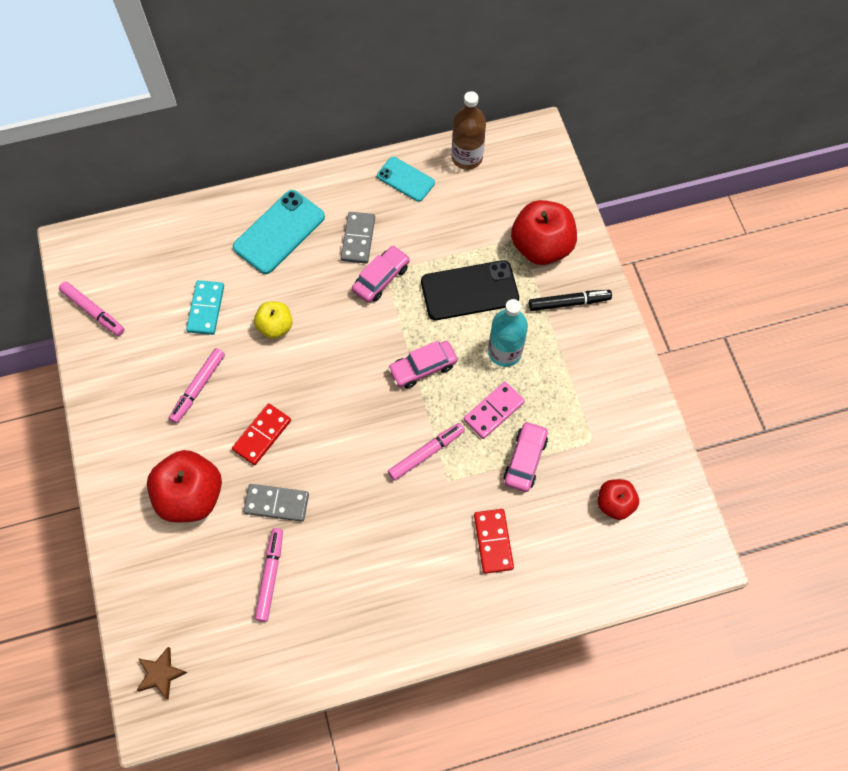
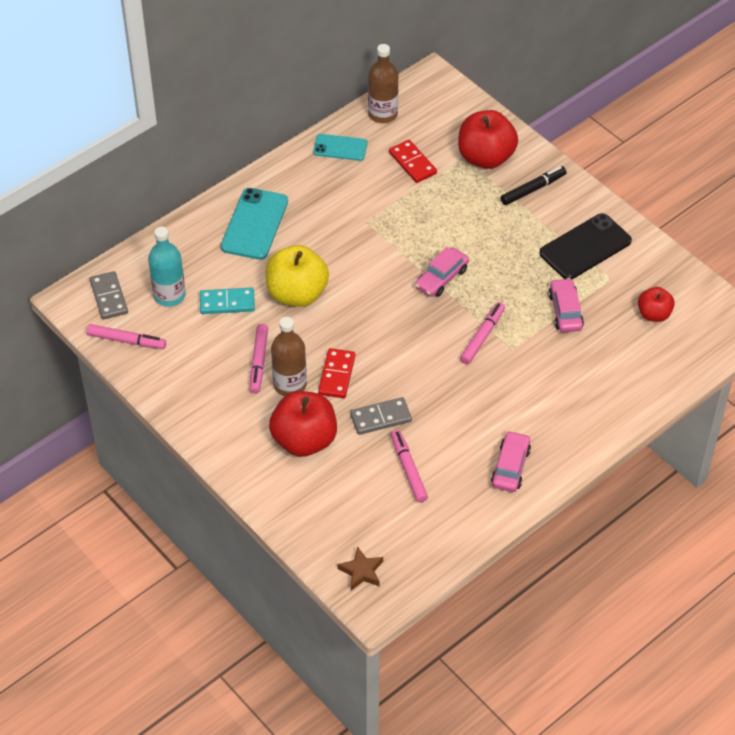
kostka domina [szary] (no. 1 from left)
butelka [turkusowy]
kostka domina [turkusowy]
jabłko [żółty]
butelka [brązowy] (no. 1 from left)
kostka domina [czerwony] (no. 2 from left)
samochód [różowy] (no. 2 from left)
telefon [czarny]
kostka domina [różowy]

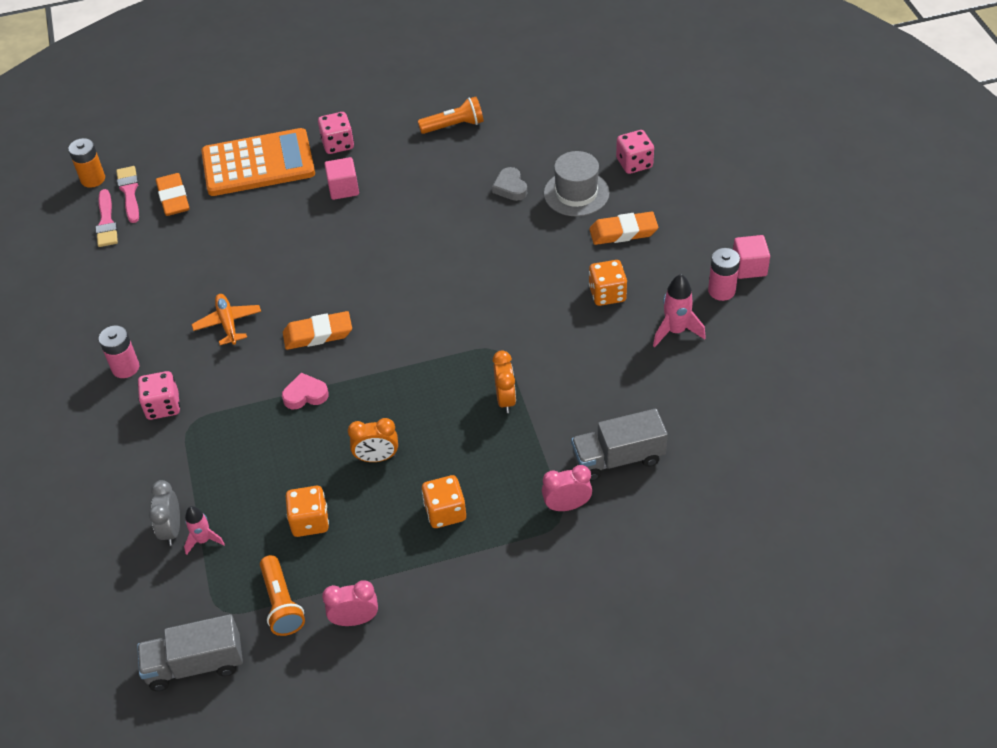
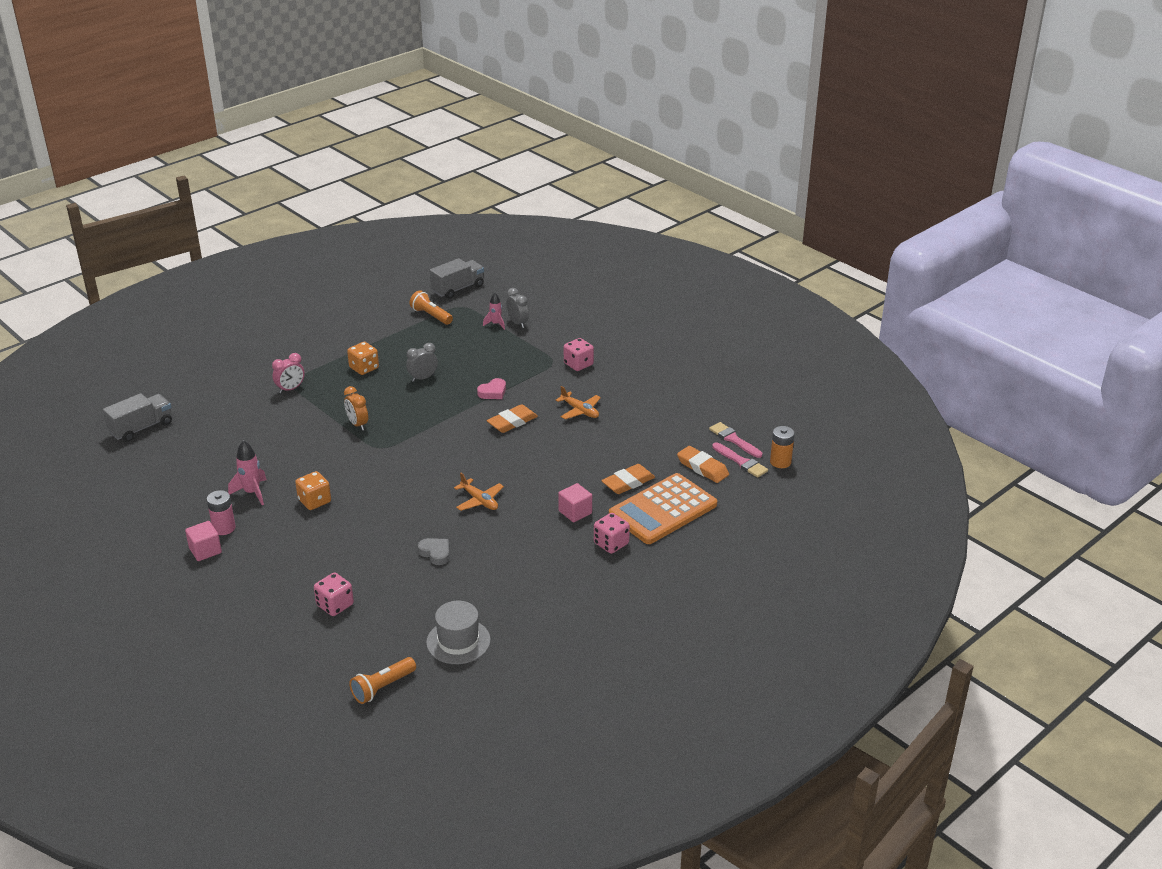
ciężarówka [szary] (no. 1 from left)
latarka [pomarańczowy] (no. 1 from left)
budzik [szary] (no. 1 from left)
kapelusz [szary]
samolot [pomarańczowy] (no. 1 from left)
gumka do mazania [pomarańczowy] (no. 2 from left)
bateria [różowy] (no. 1 from left in the first image)
kostka do gry [pomarańczowy] (no. 1 from left in the first image)
budzik [różowy] (no. 1 from left in the first image)

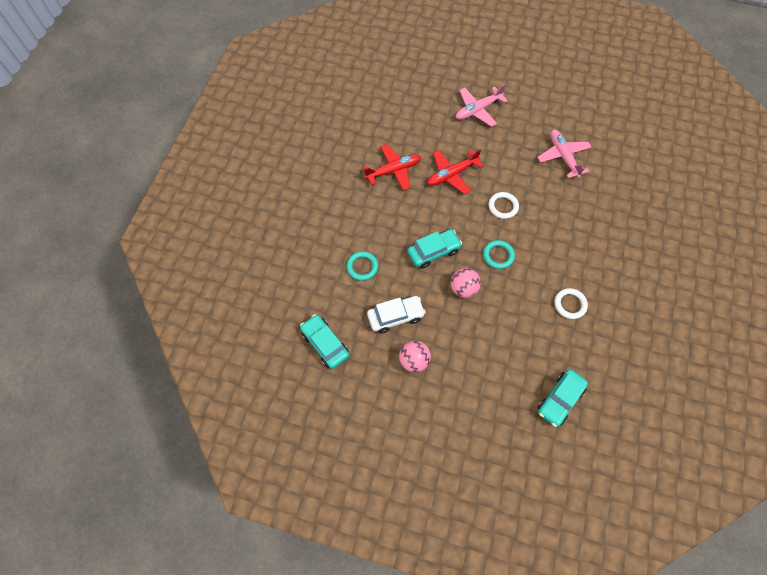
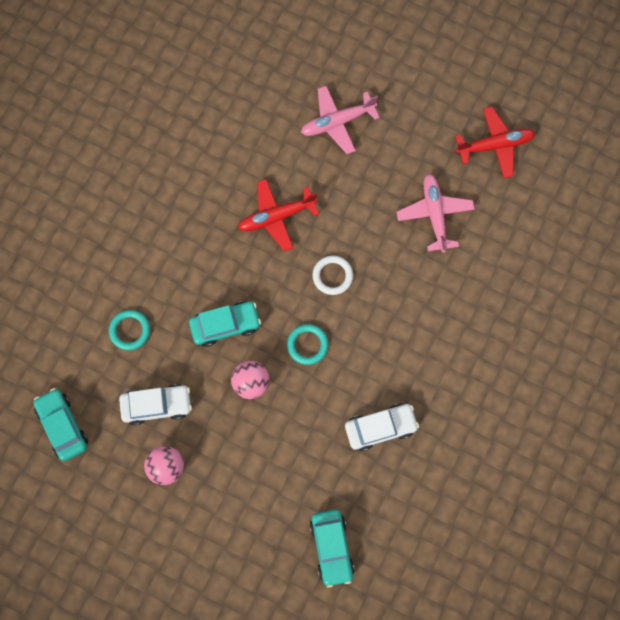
samochód [turkusowy] (no. 3 from left)
samochód [biały] (no. 2 from left)
samolot [czerwony] (no. 2 from left)

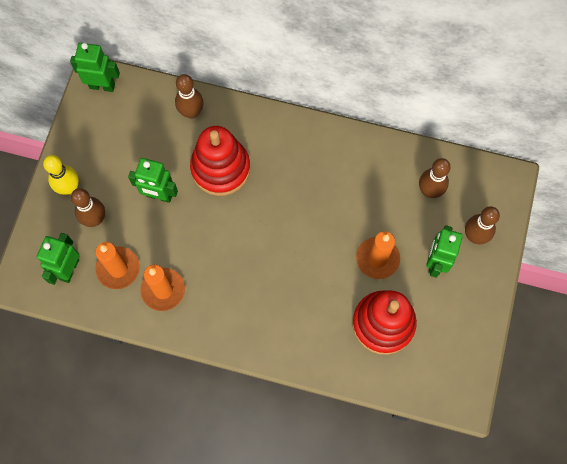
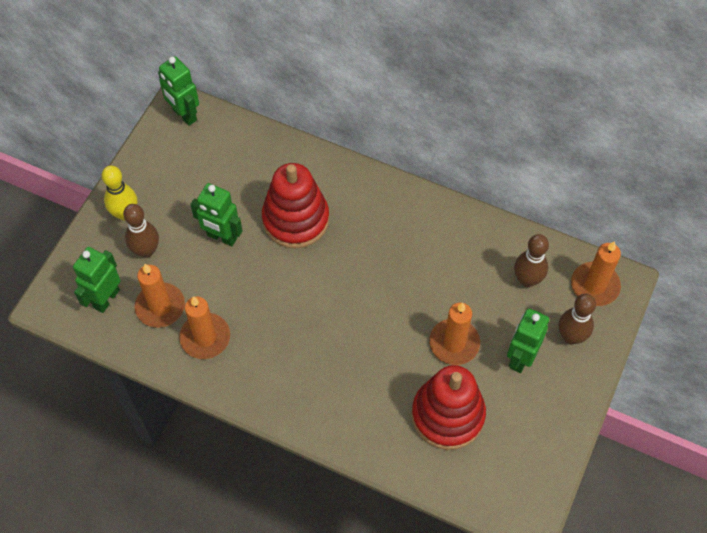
robot [zielony] (no. 2 from left)
świeca [pomarańczowy] (no. 4 from left)
kręgiel [brązowy] (no. 2 from left in the first image)

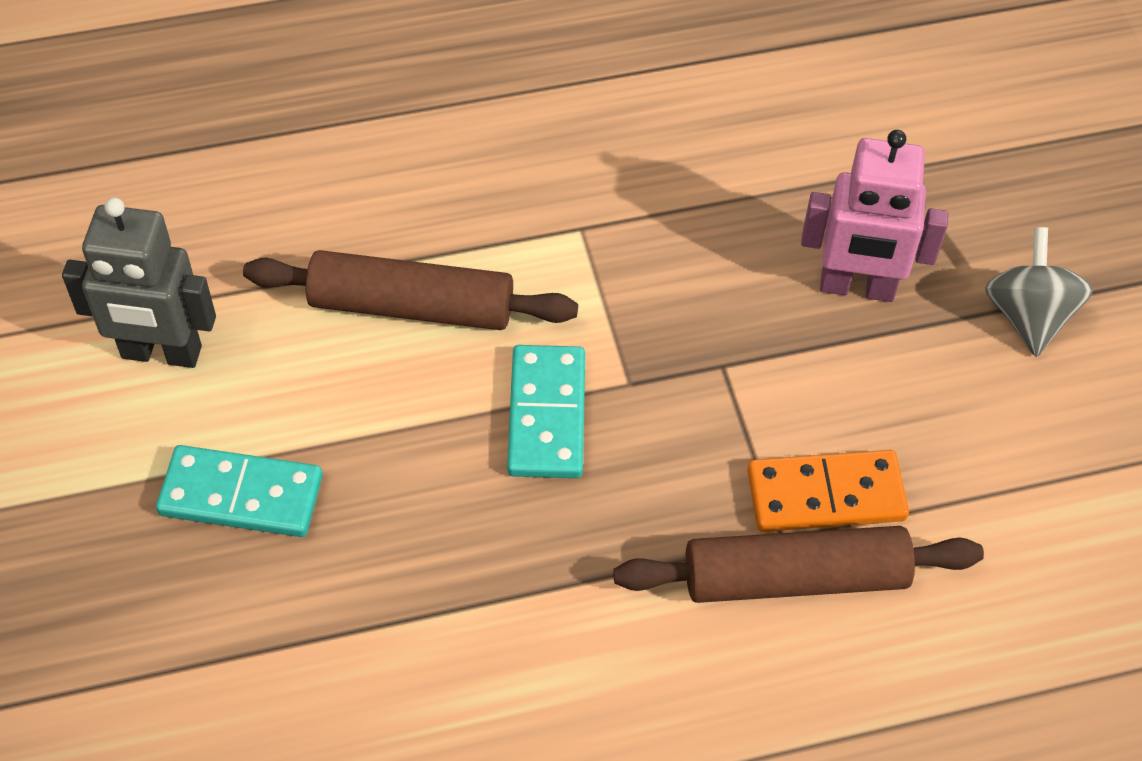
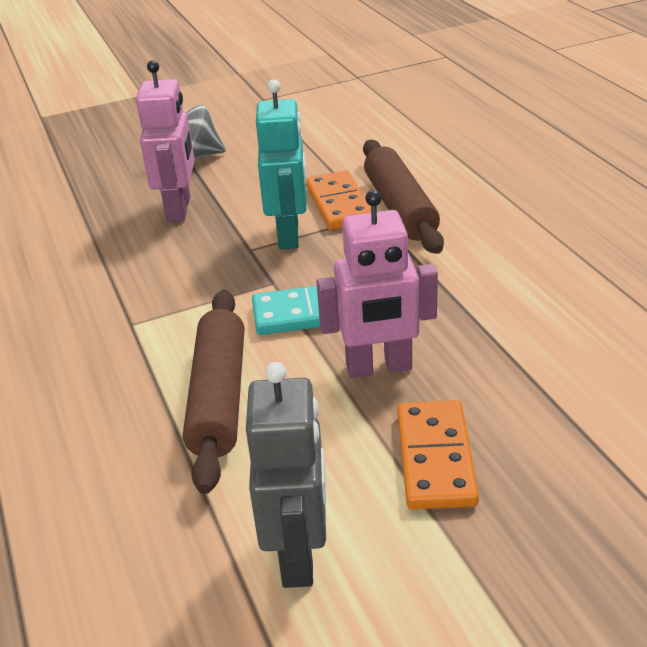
robot [turkusowy]
robot [różowy] (no. 2 from left)
kostka domina [pomarańczowy] (no. 2 from left)

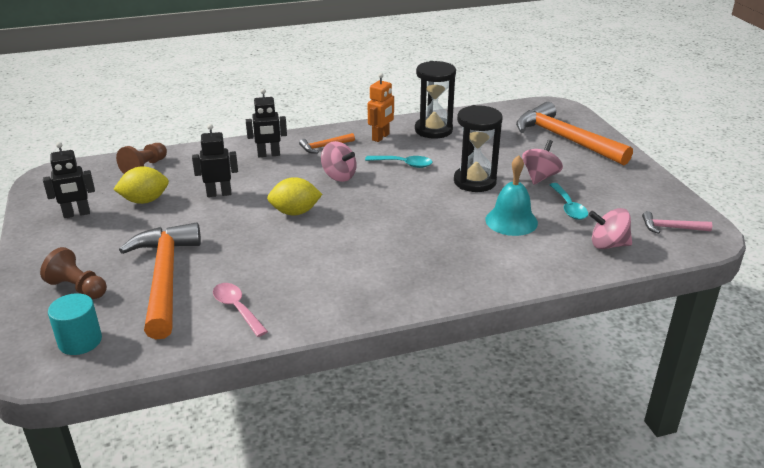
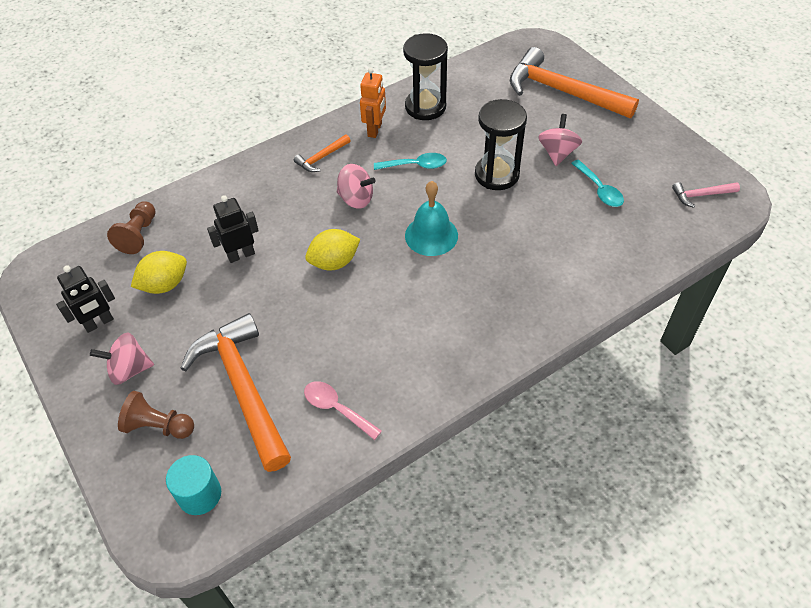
bączek [różowy] (no. 1 from left)
dzwonek [turkusowy]
robot [czarny] (no. 3 from left in the first image)

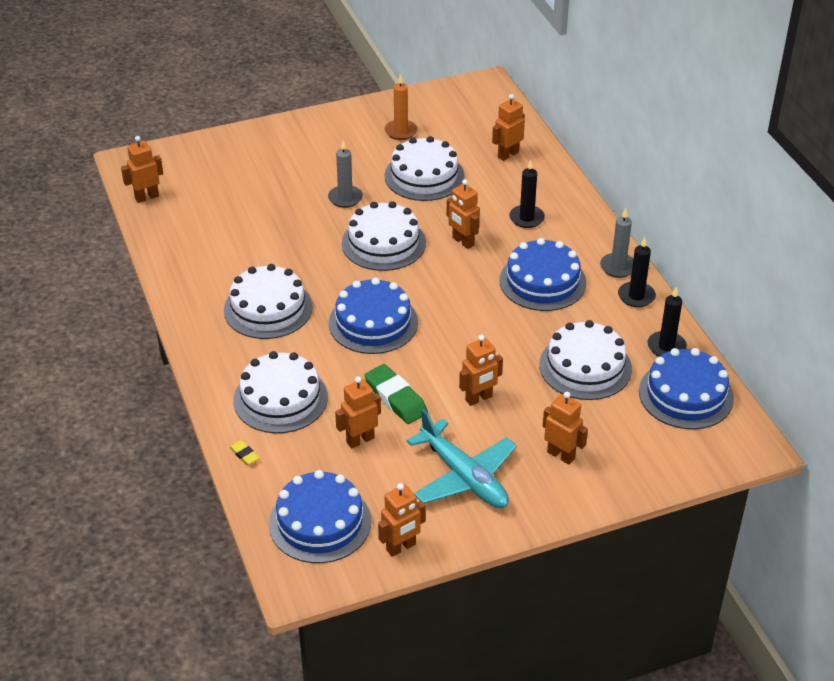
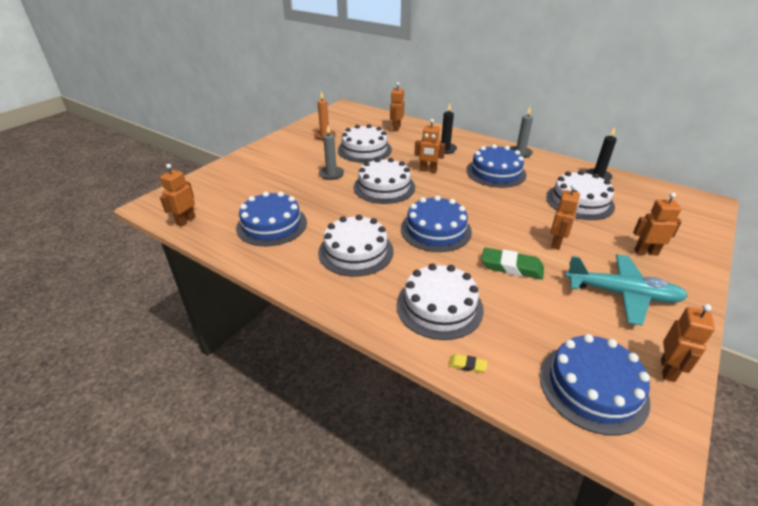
tort [niebieski] (no. 1 from left)
robot [pomarańczowy] (no. 2 from left in the first image)
świeca [czarny] (no. 2 from left in the first image)

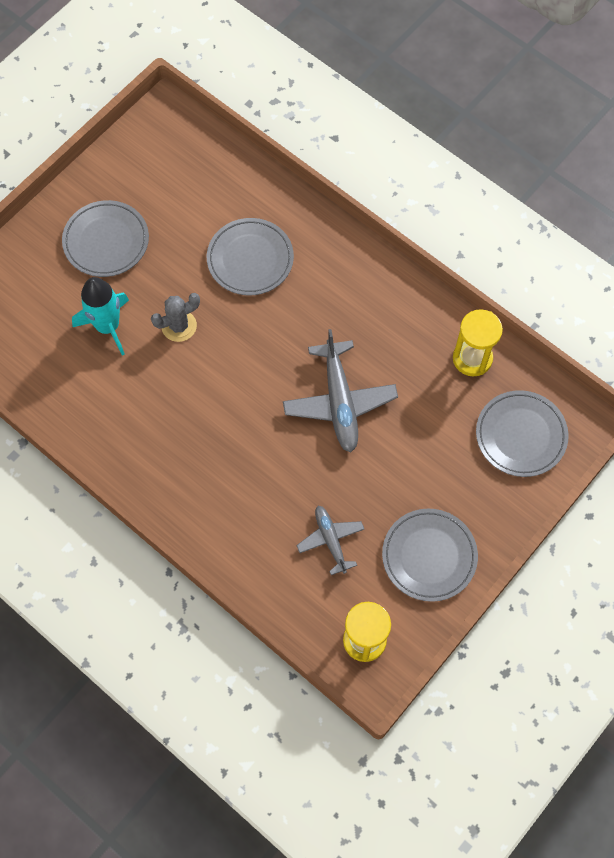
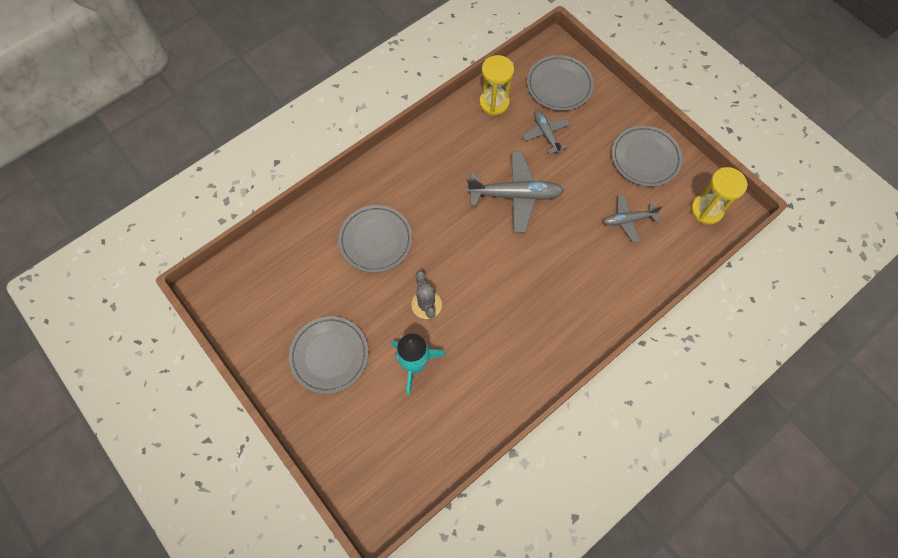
samolot [szary] (no. 2 from left)

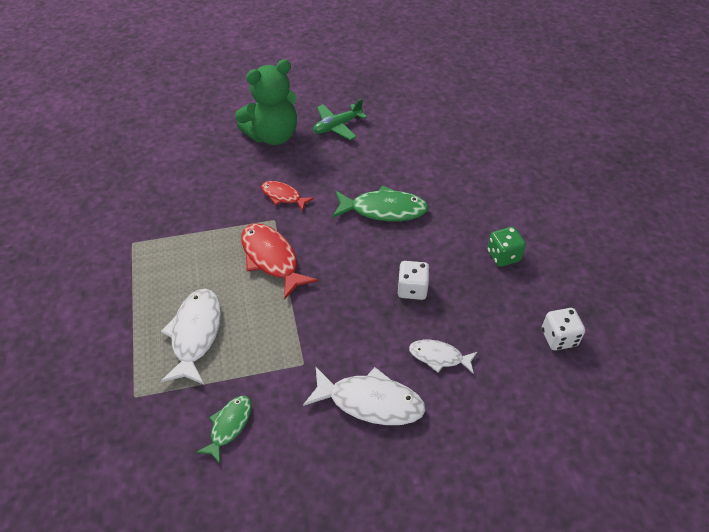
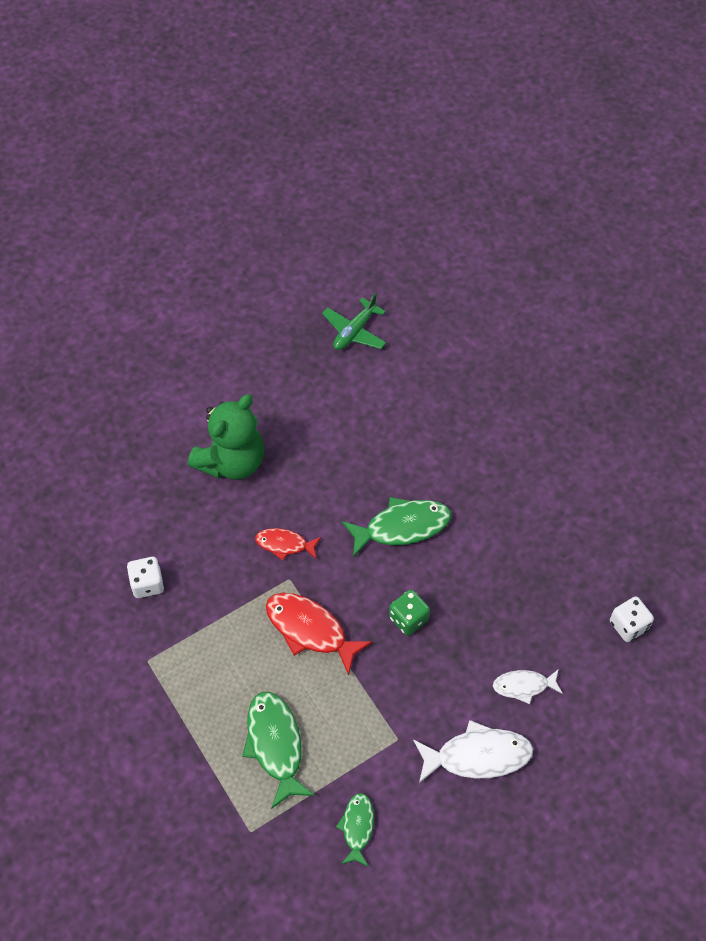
kostka do gry [biały] (no. 1 from left)
ryba [zielony] (no. 1 from left)
samolot [zielony]
kostka do gry [zielony]

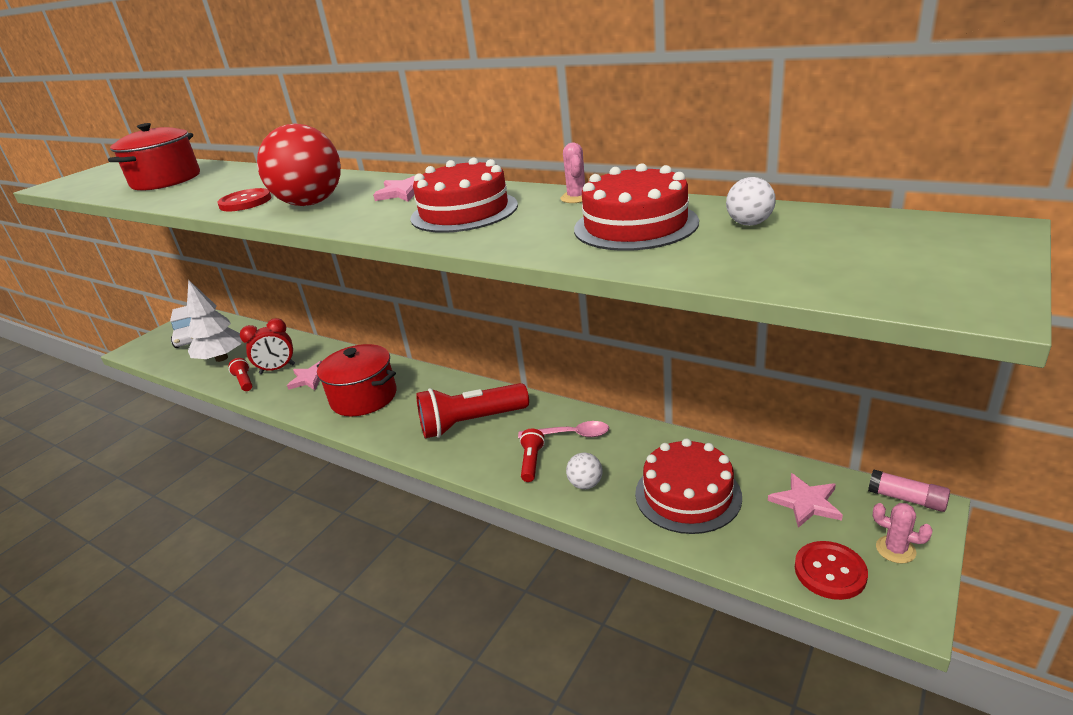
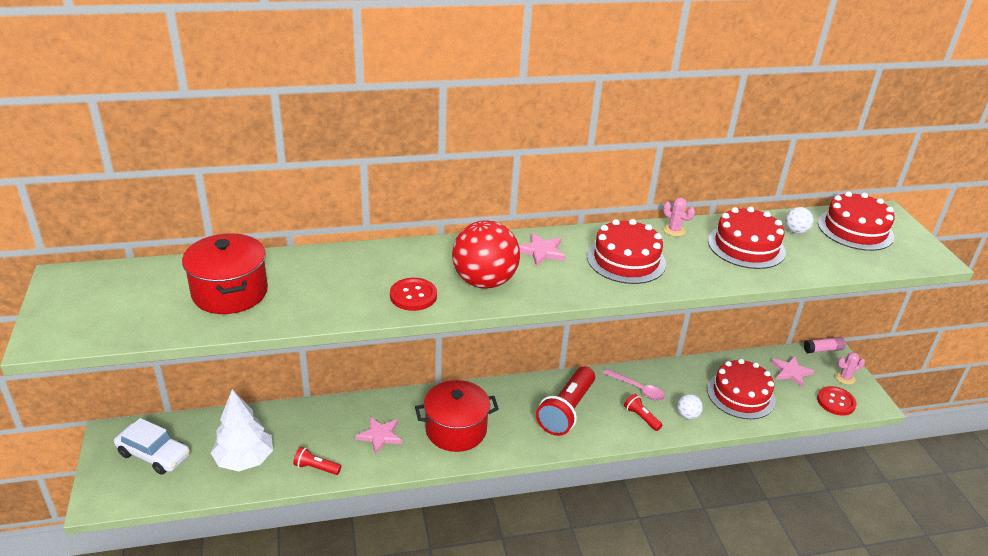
łyżka [różowy]
tort [czerwony] (no. 4 from left)
budzik [czerwony]

